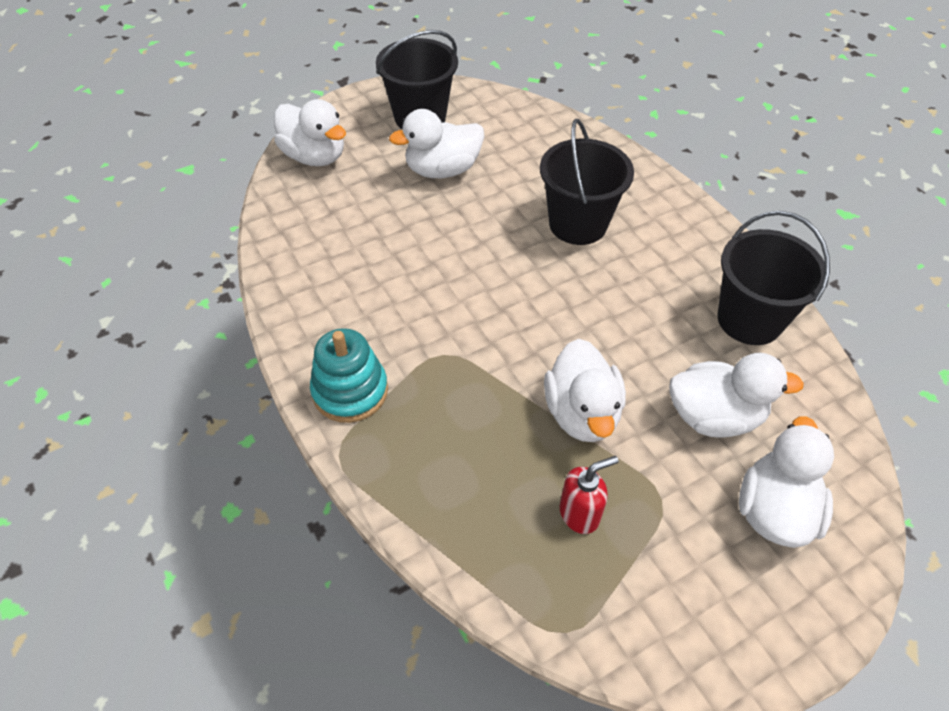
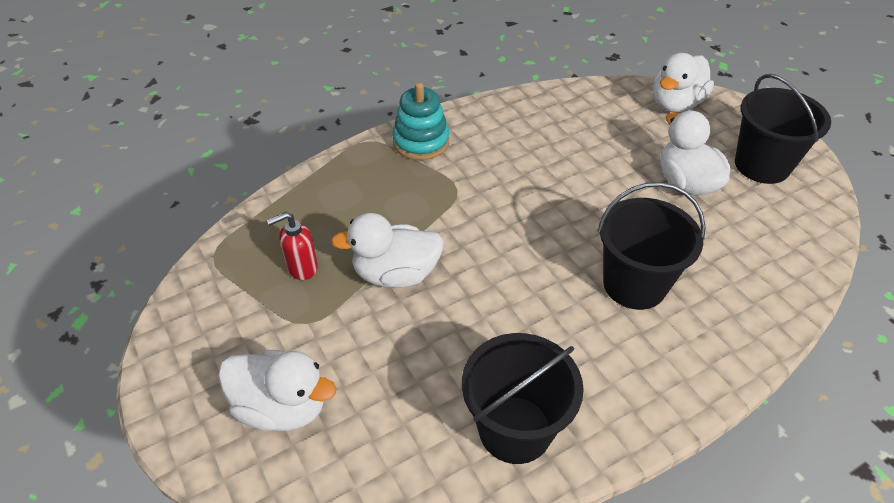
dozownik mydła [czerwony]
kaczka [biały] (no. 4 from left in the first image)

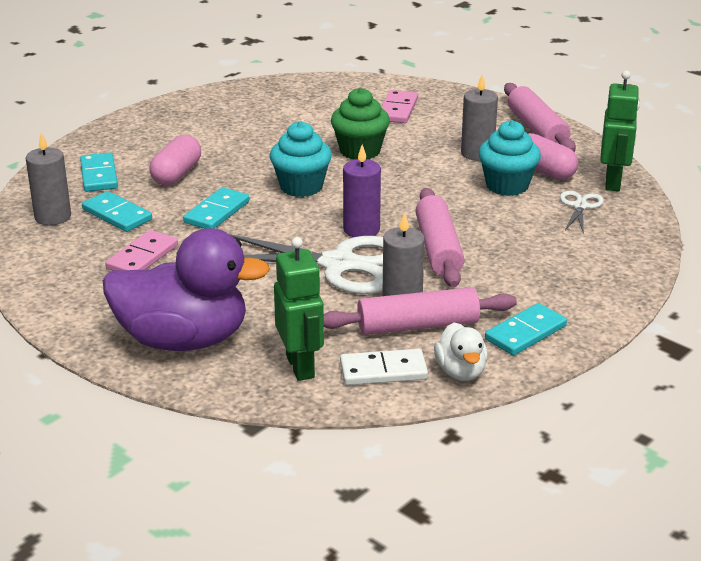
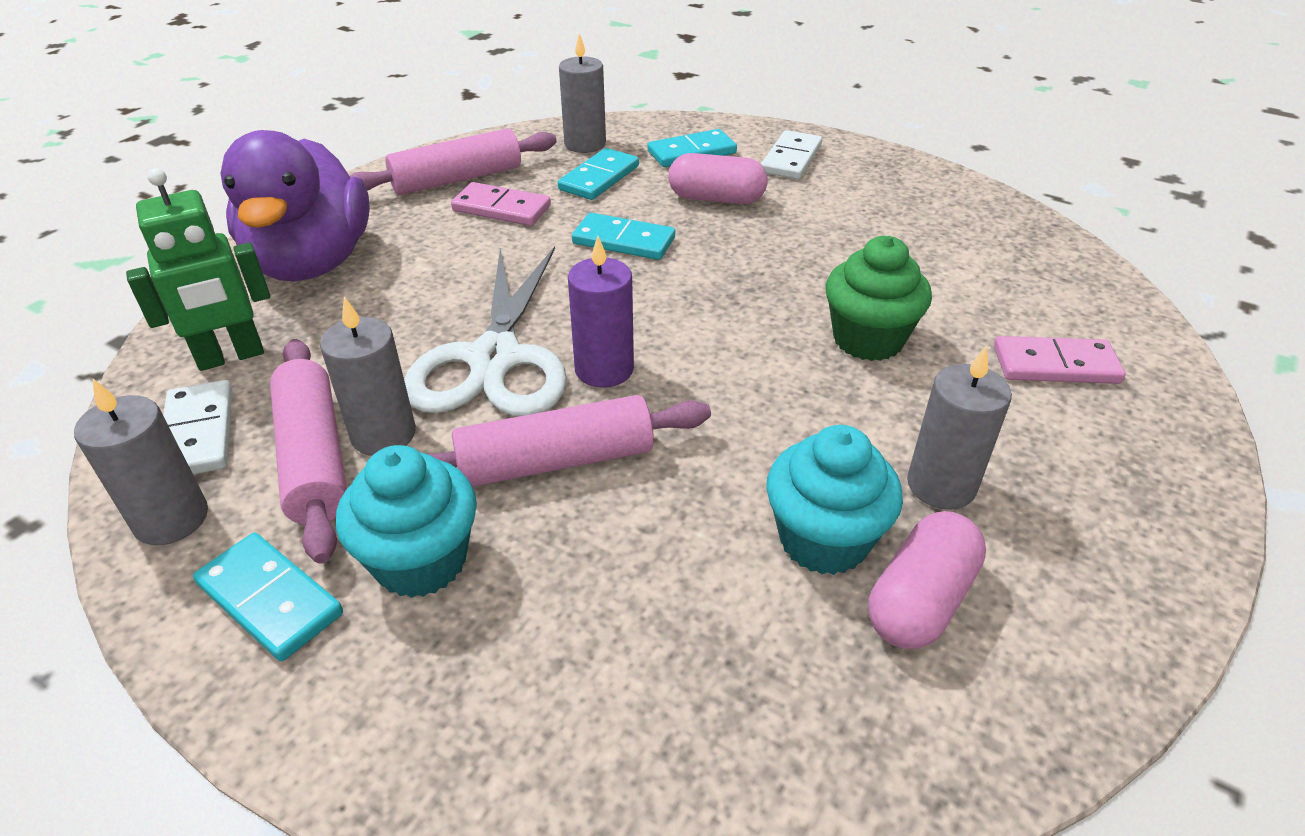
świeca [szary] (no. 1 from left)
muffinka [turkusowy] (no. 1 from left)
wałek do ciasta [różowy] (no. 2 from left)
kostka domina [biały] (no. 2 from left)
nożyczki [biały] (no. 2 from left in the first image)
robot [zielony] (no. 2 from left in the first image)

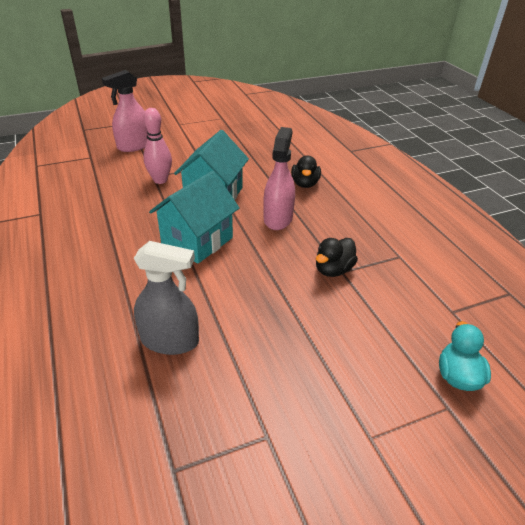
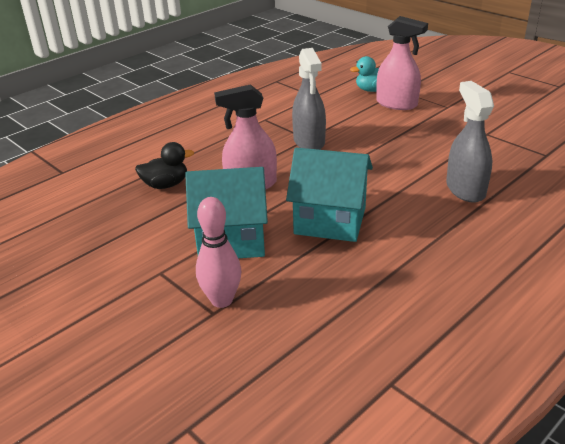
spryskiwacz [szary] (no. 1 from left)
spryskiwacz [różowy] (no. 2 from left)

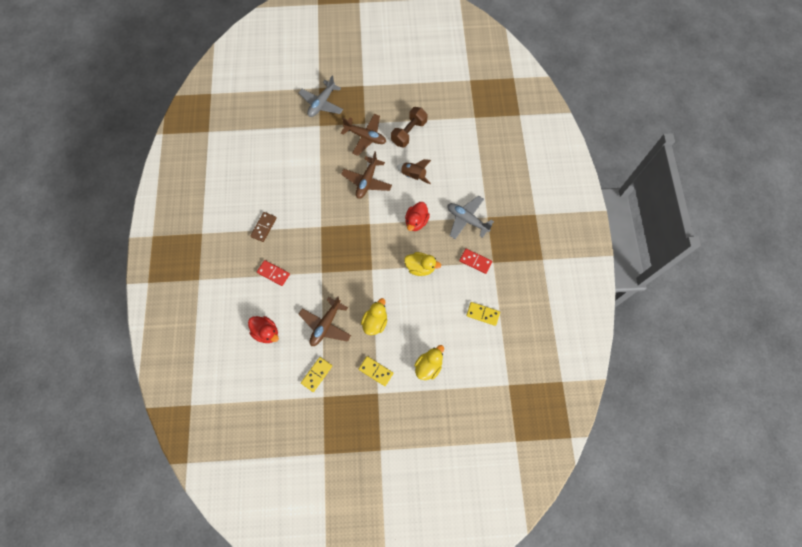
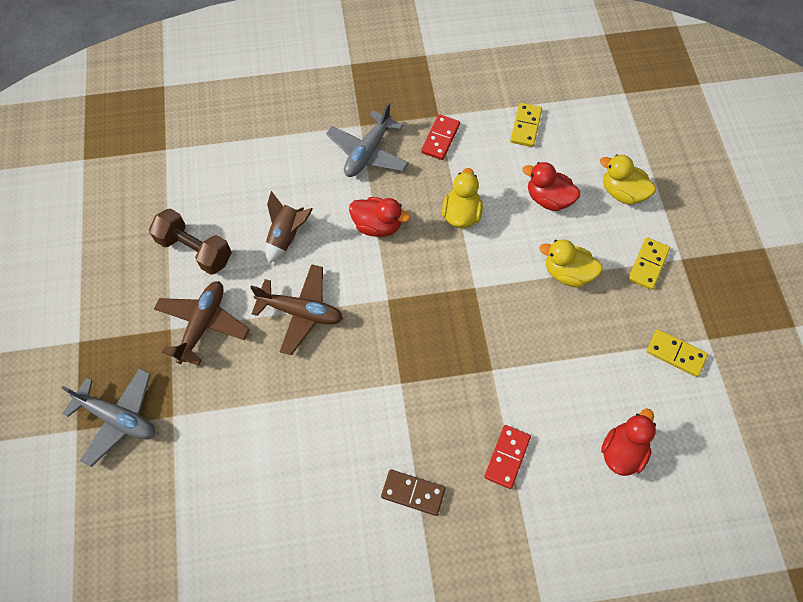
kaczka [czerwony] (no. 2 from left)
samolot [brązowy] (no. 1 from left in the first image)

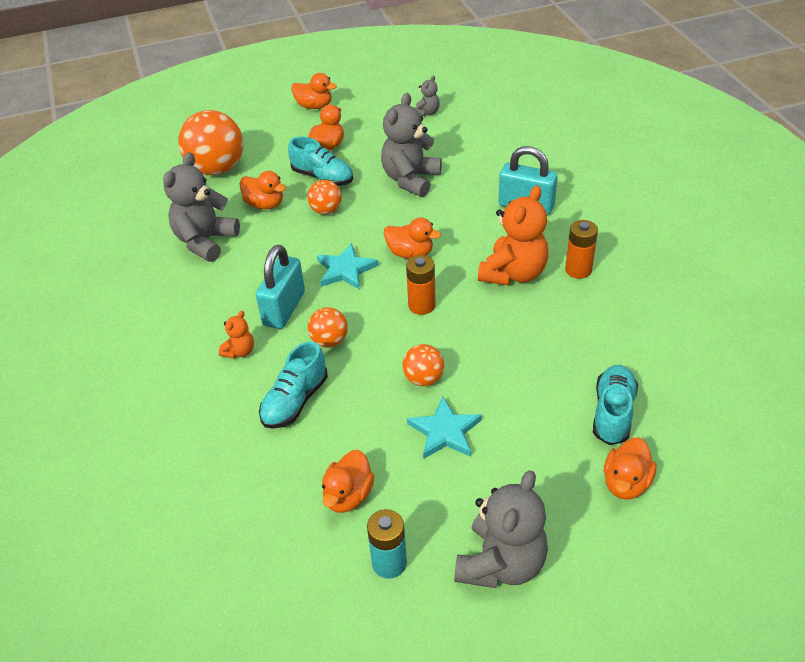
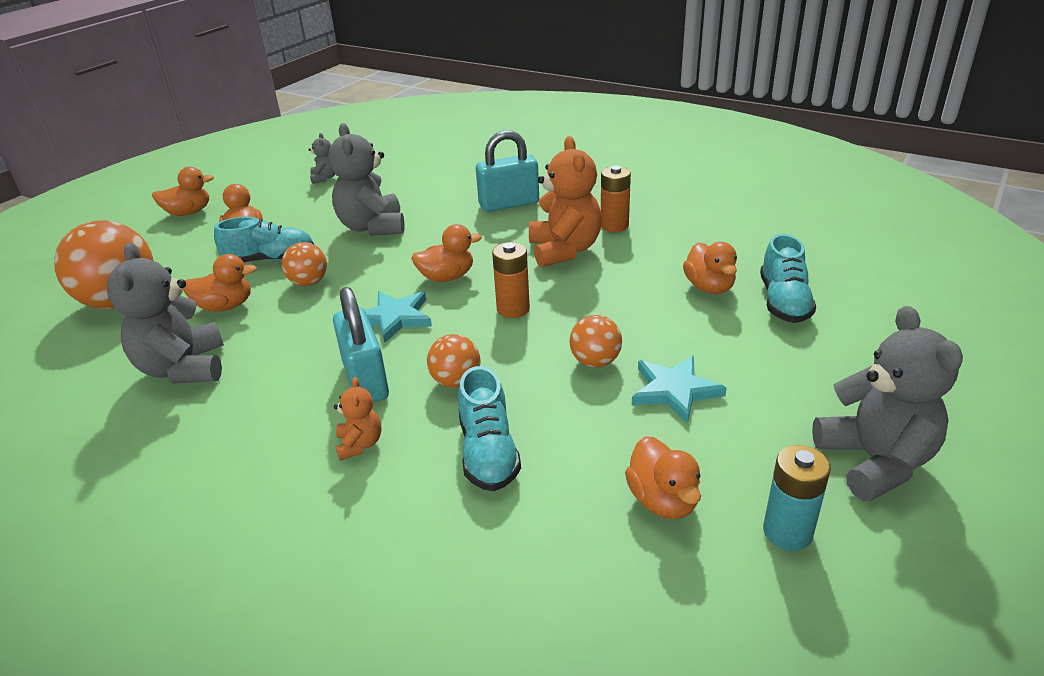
kaczka [pomarańczowy] (no. 6 from left)
but [turkusowy] (no. 3 from left)

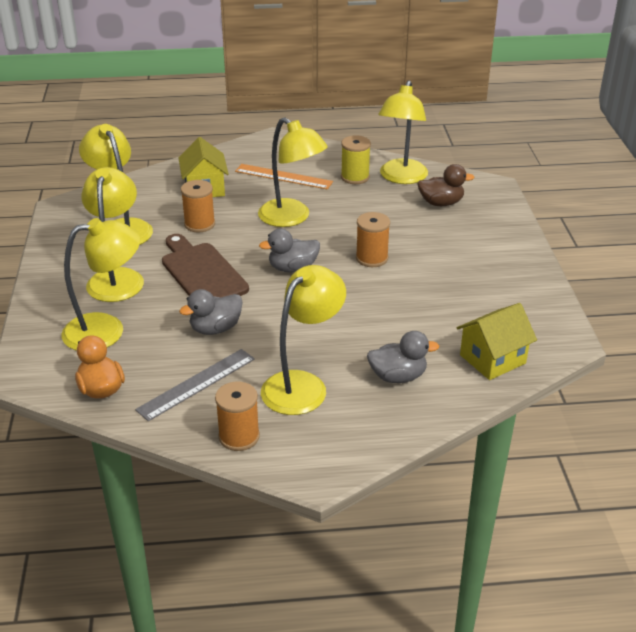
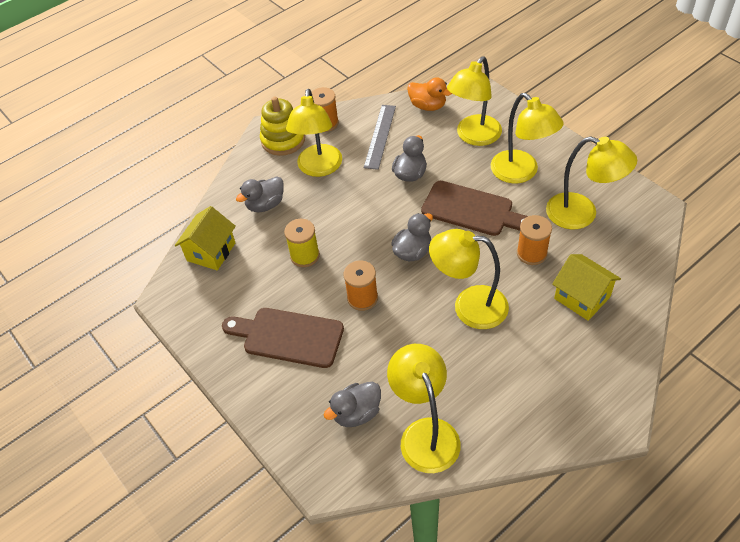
deska do krojenia [brązowy] (no. 1 from left)
zabawka nakładanka [żółty]
szpulka [żółty]
kaczka [szary] (no. 2 from left)
linijka [pomarańczowy]

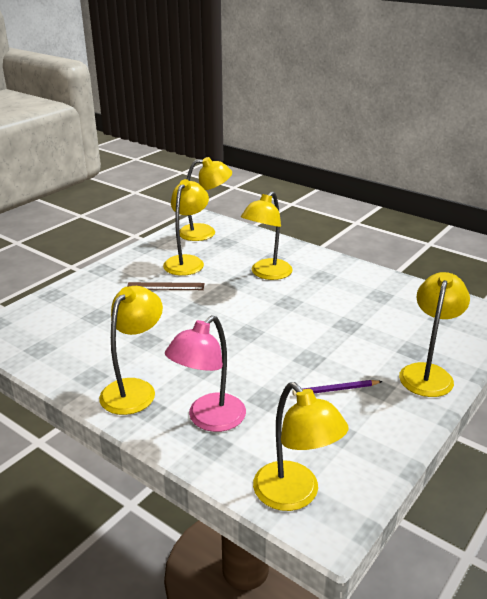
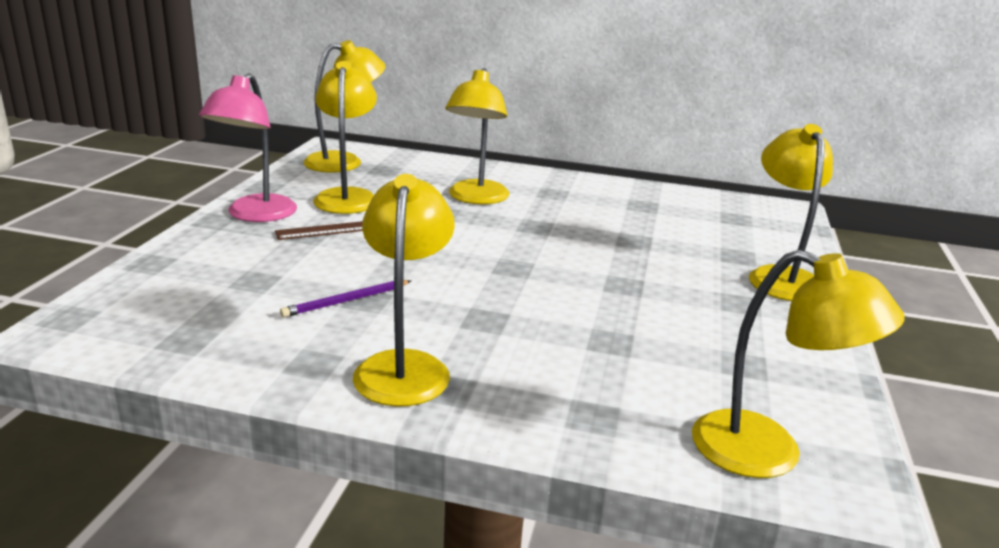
lampka [różowy]
ołówek [fioletowy]

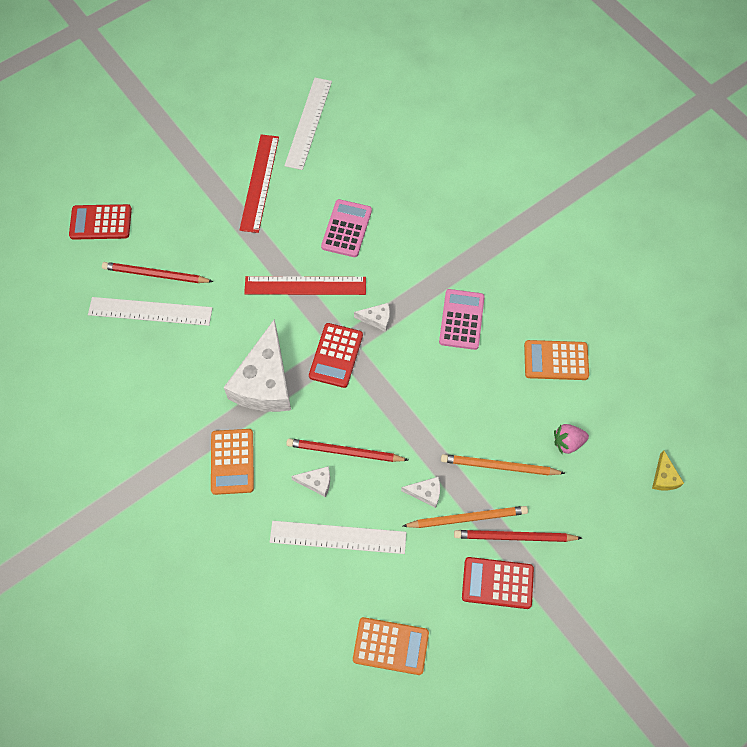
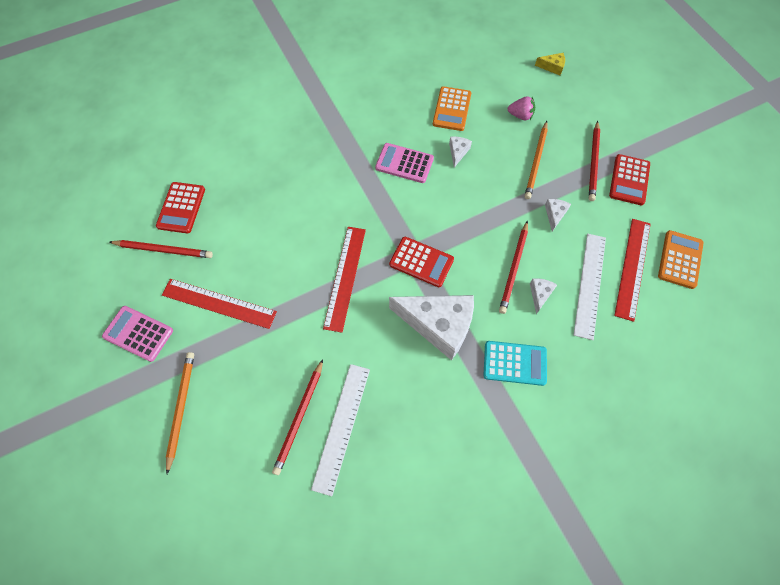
kalkulator [różowy] (no. 1 from left)
ołówek [czerwony] (no. 1 from left)
kalkulator [czerwony] (no. 1 from left)
ołówek [pomarańczowy] (no. 1 from left)
ser [biały] (no. 2 from left)
kalkulator [turkusowy]
truskawka [różowy]
linijka [czerwony] (no. 3 from left)

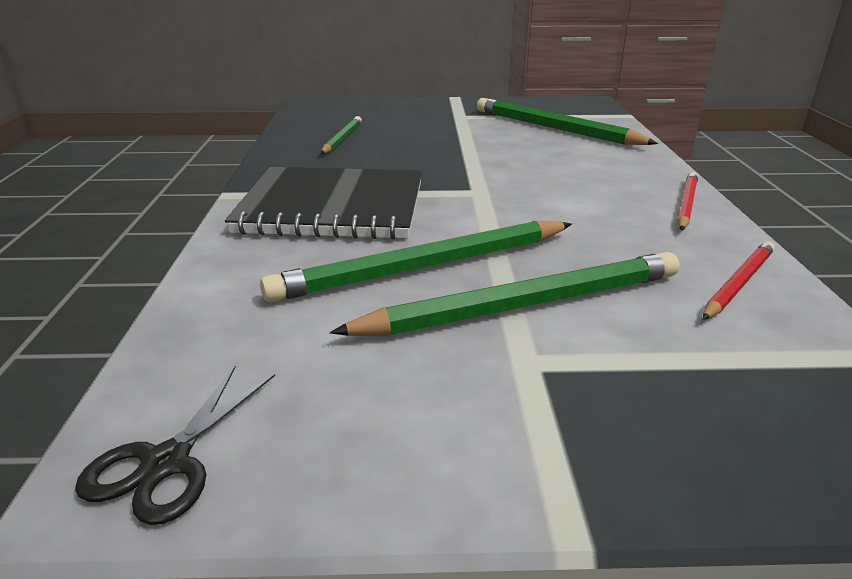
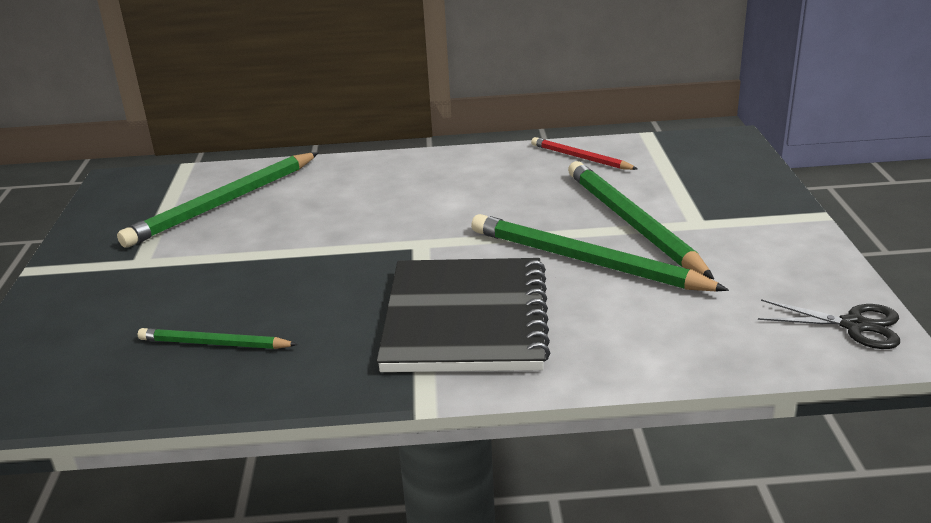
ołówek [zielony] (no. 3 from left)
ołówek [czerwony] (no. 1 from left in the first image)

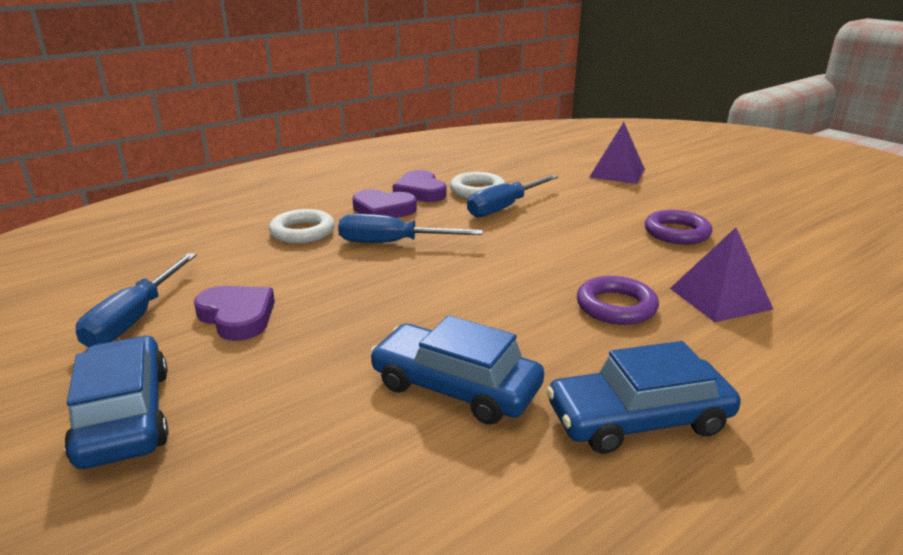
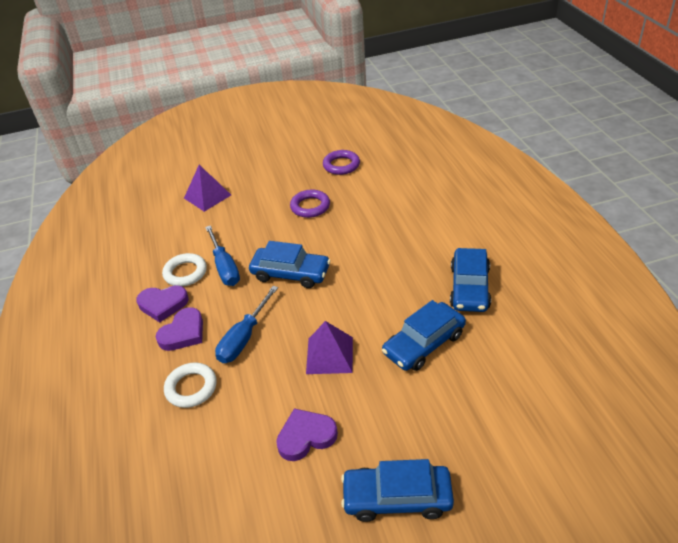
samochód [niebieski] (no. 1 from left)
piramida [fioletowy] (no. 2 from left)
pierścień [fioletowy] (no. 2 from left)
śrubokręt [niebieski] (no. 1 from left in the first image)

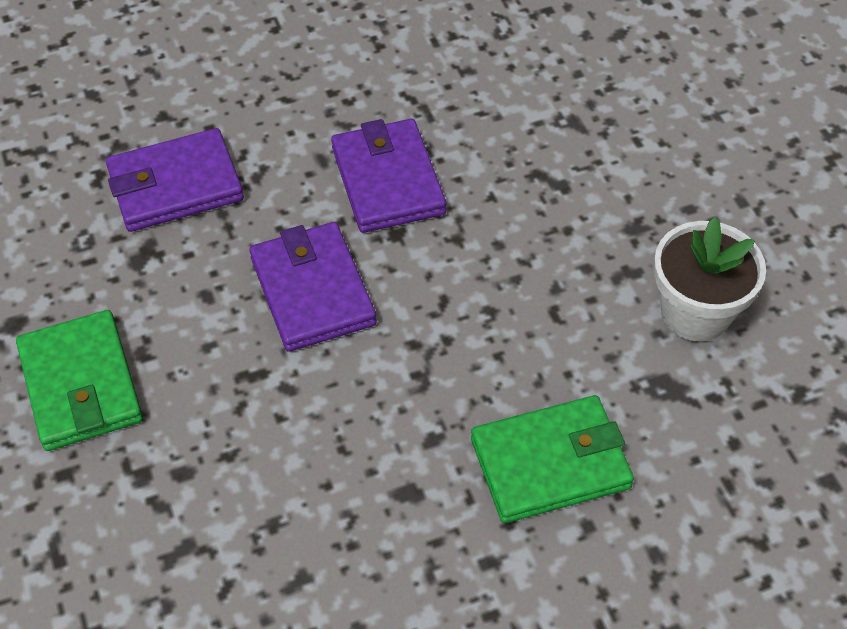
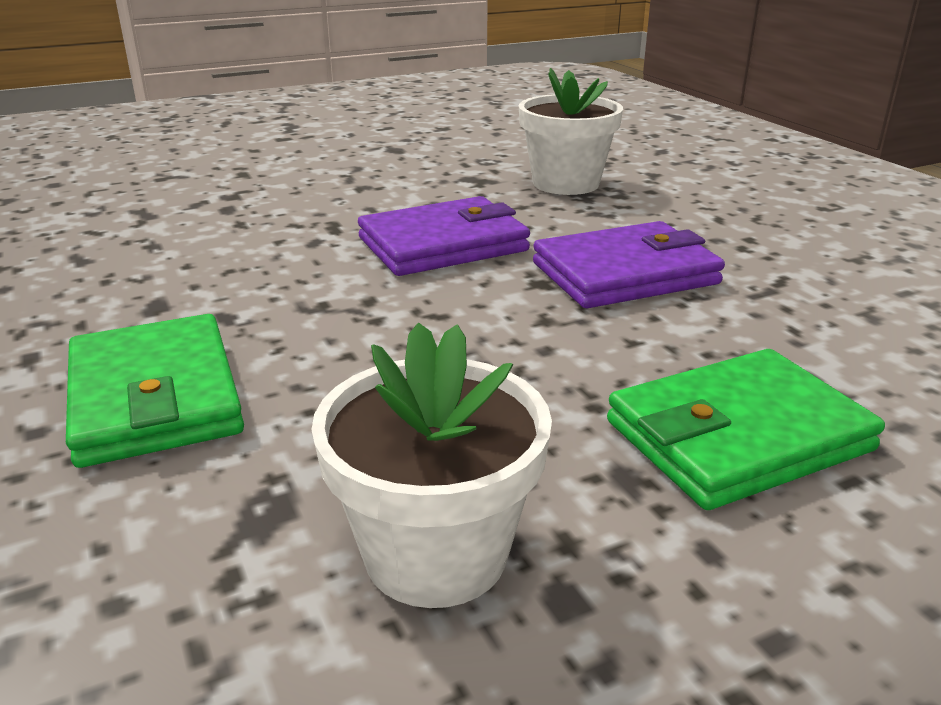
doniczka [biały] (no. 2 from left)
portfel [zielony] (no. 2 from left)

